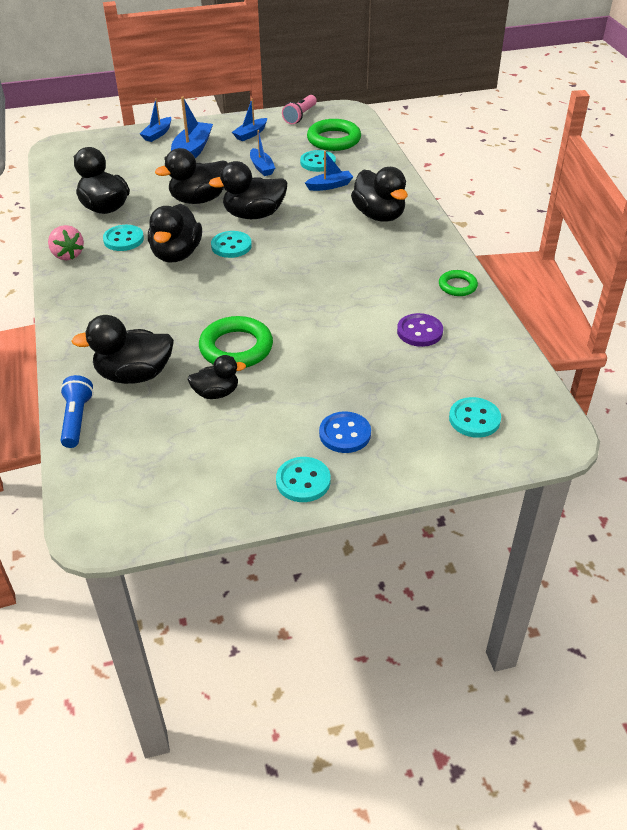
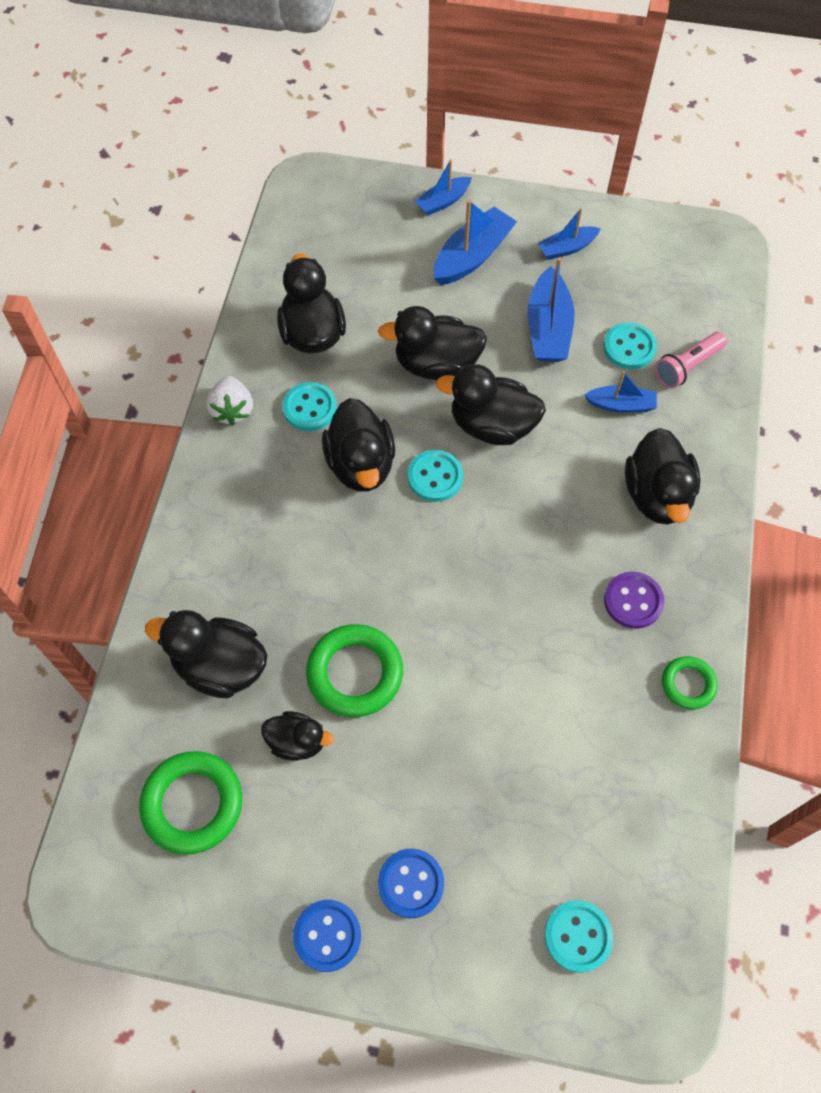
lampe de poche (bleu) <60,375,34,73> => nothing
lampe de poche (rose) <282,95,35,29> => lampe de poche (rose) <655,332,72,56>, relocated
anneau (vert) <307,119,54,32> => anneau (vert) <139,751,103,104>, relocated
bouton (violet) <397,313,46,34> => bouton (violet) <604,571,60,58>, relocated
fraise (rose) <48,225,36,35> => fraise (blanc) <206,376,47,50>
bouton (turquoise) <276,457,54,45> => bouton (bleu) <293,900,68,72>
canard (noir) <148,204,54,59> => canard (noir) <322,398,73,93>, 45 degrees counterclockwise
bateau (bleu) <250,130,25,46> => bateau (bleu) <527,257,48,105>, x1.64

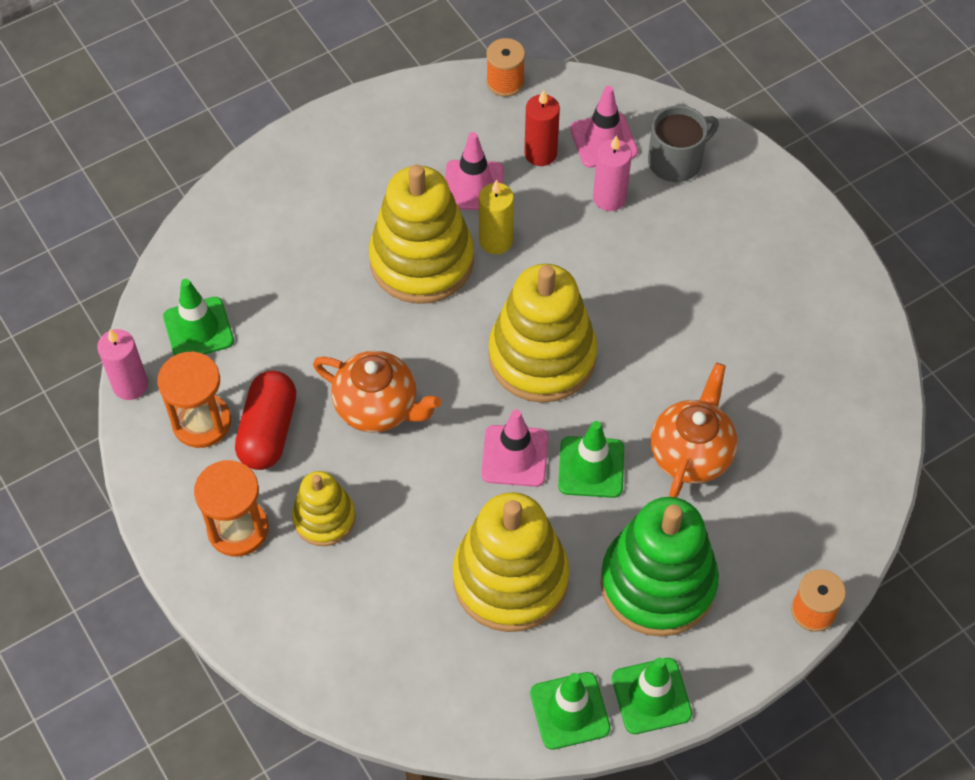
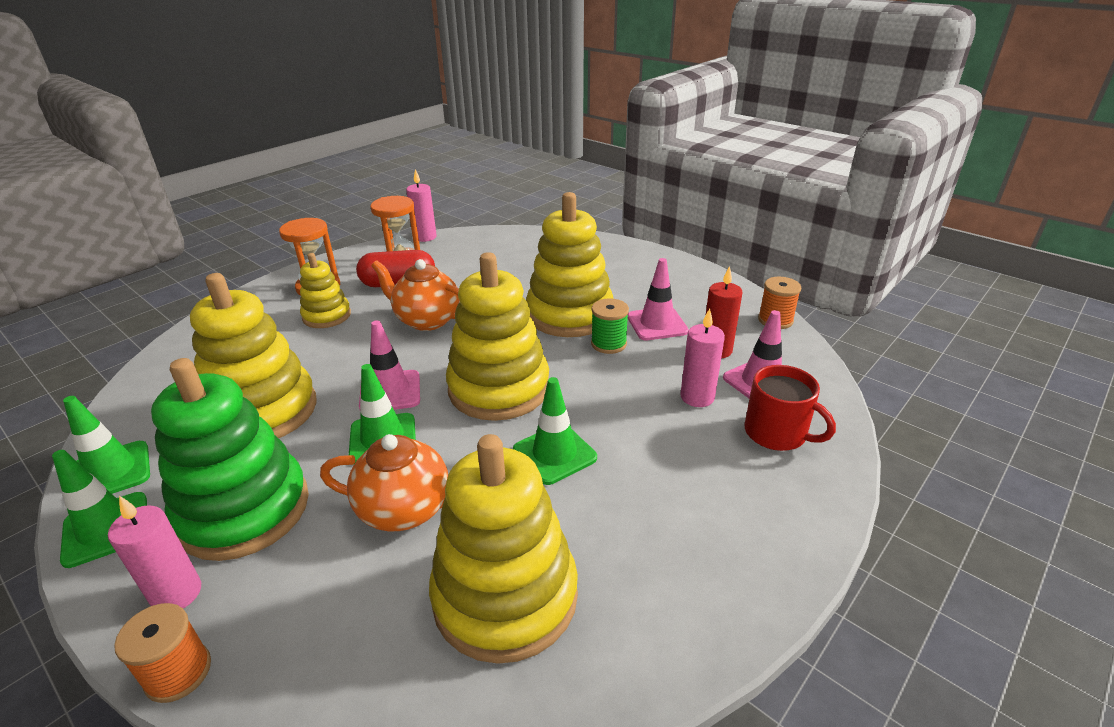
nothing => bougie (rose) <108,496,93,112>
nothing => jouet à empiler (jaune) <429,434,149,230>
cône de chantier (vert) <163,279,71,77> => cône de chantier (vert) <513,377,84,108>, relocated
bougie (jaune) <479,180,35,74> => bobine (vert) <591,298,38,56>
tasse (gris) <648,105,71,77> => tasse (rouge) <744,365,92,86>
théière (orange) <313,351,128,82> => théière (orange) <371,259,89,72>, 105 degrees clockwise

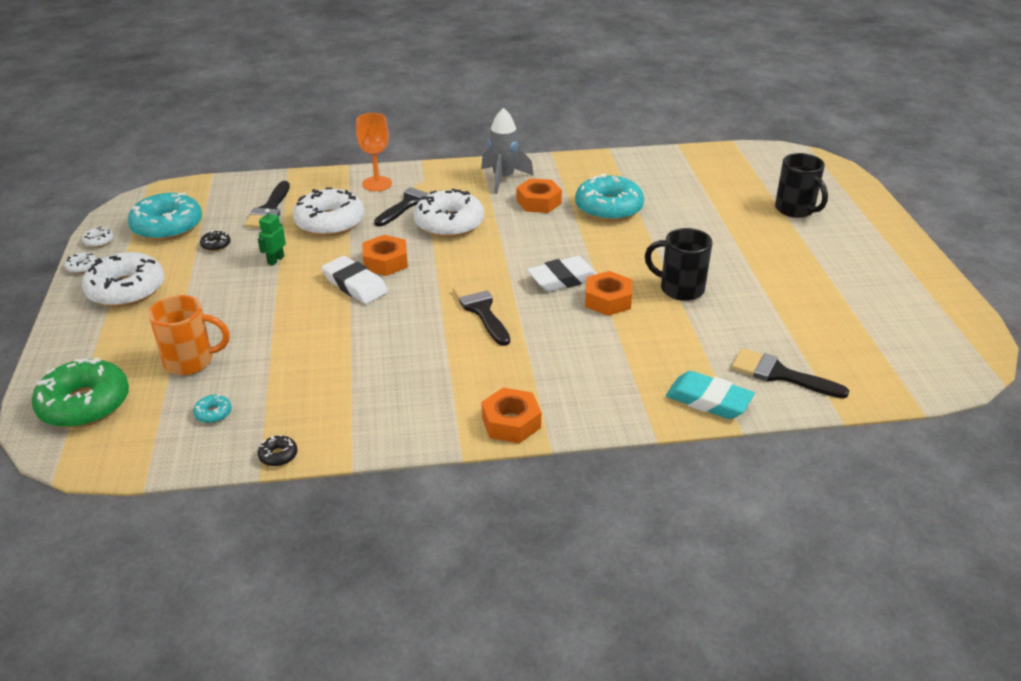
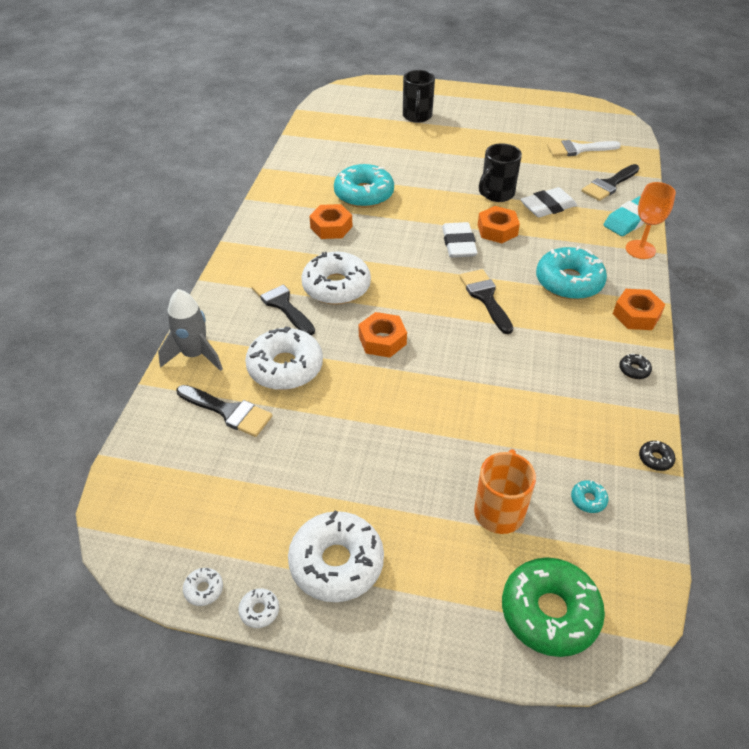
robot (vert) <258,208,28,57> => nothing
nothing => pinceau (blanc) <547,140,74,17>
beignet (turquoise) <128,192,74,49> => beignet (turquoise) <536,246,71,54>, relocated
beignet (noir) <200,230,31,21> => beignet (noir) <619,353,33,26>, relocated
gomme (blanc) <321,256,67,48> => gomme (blanc) <520,187,57,30>, relocated
verre à pied (orange) <356,113,36,78> => verre à pied (orange) <626,182,50,77>, relocated
fusée (gris) <481,108,53,86> => fusée (gris) <158,289,65,82>, relocated
pinceau (noir) <453,281,57,65> => pinceau (noir) <459,269,54,65>, 75 degrees clockwise
tasse (noir) <775,153,53,65> => tasse (noir) <403,70,32,53>, 105 degrees clockwise

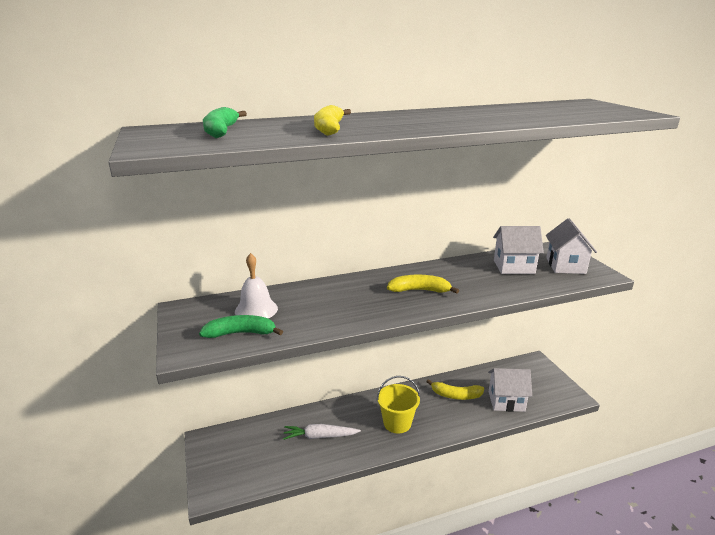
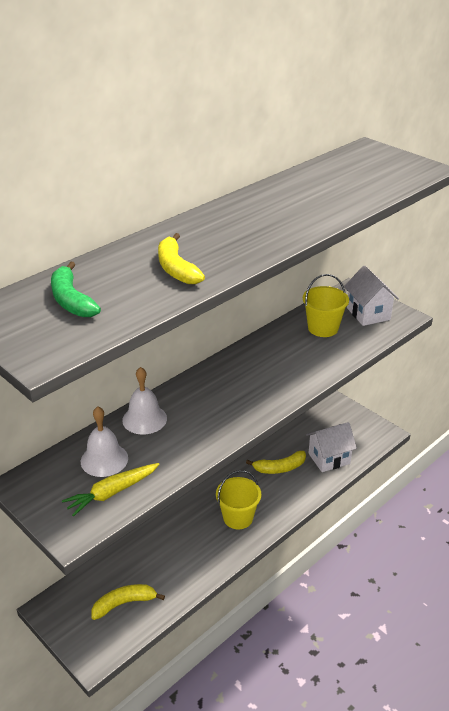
carotte (blanc) <283,424,78,16> => nothing
nothing => cloche (blanc) <122,367,45,68>
banane (jaune) <387,275,72,19> => banane (jaune) <91,584,74,36>, relocated
banane (vert) <199,315,84,23> => carotte (jaune) <62,463,98,54>
maison (blanc) <493,226,51,48> => seau (jaune) <303,274,46,63>

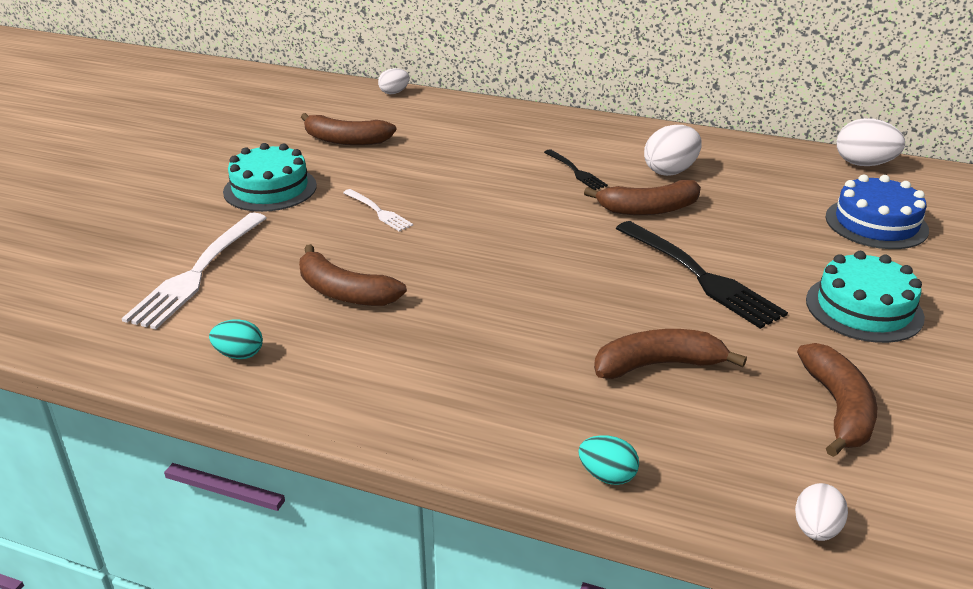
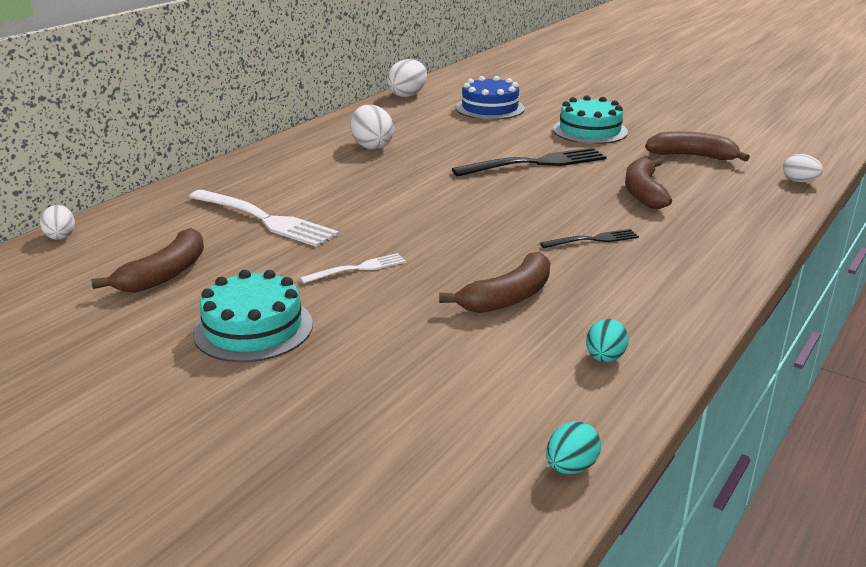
banane (marron) <584,180,117,35> => nothing
fourchette (blanc) <122,213,144,117> => fourchette (blanc) <189,190,150,57>, relocated
fourchette (noir) <544,149,64,41> => fourchette (noir) <540,229,99,19>, relocated
œuf (turquoise) <578,435,61,50> => œuf (turquoise) <546,421,55,53>, relocated

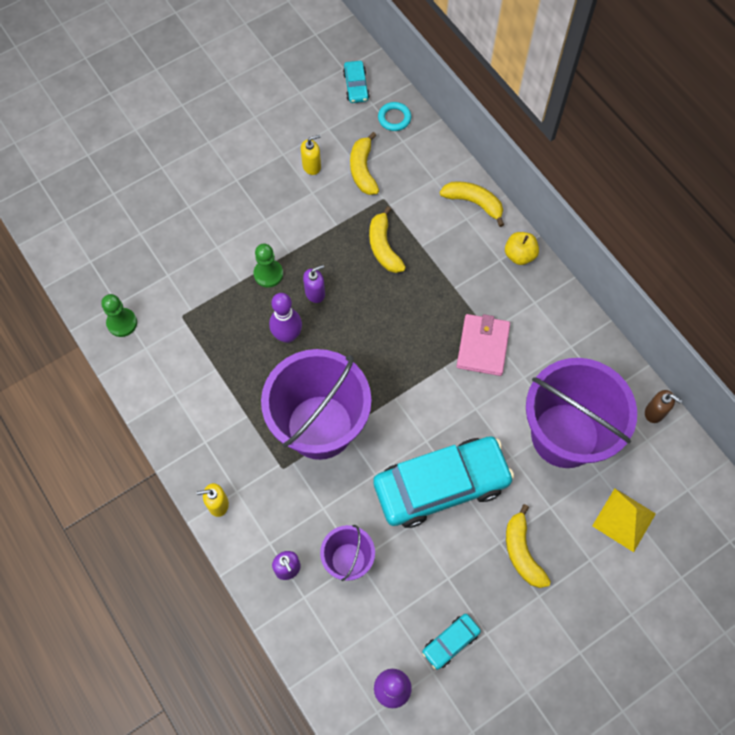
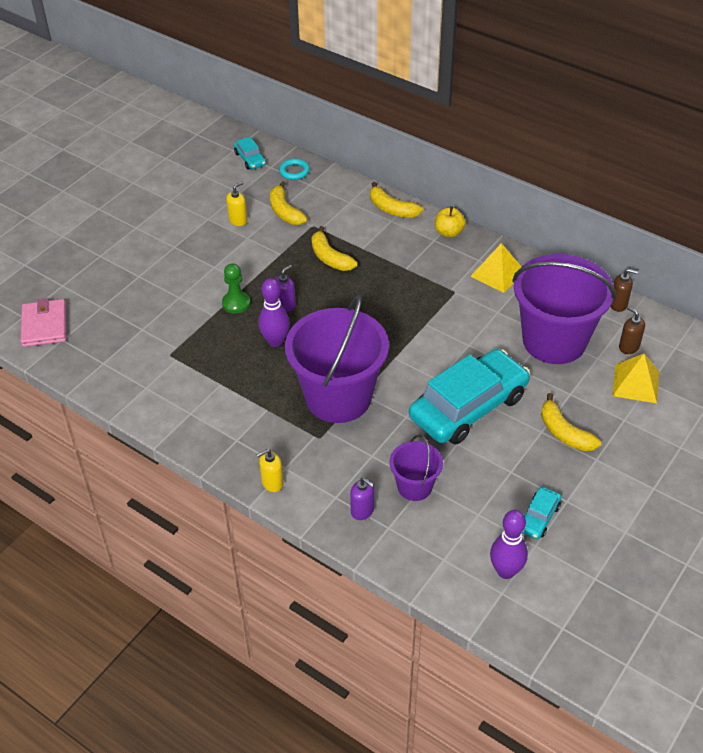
pion (vert) <101,294,36,43> => nothing
nothing => pyramide (jaune) <470,243,51,50>
nothing => distributeur de savon (marron) <619,306,26,48>
portefeuille (rose) <457,314,53,62> => portefeuille (rose) <21,298,45,49>, relocated
banane (jaune) <440,181,64,46> => banane (jaune) <370,182,53,36>, 150 degrees counterclockwise

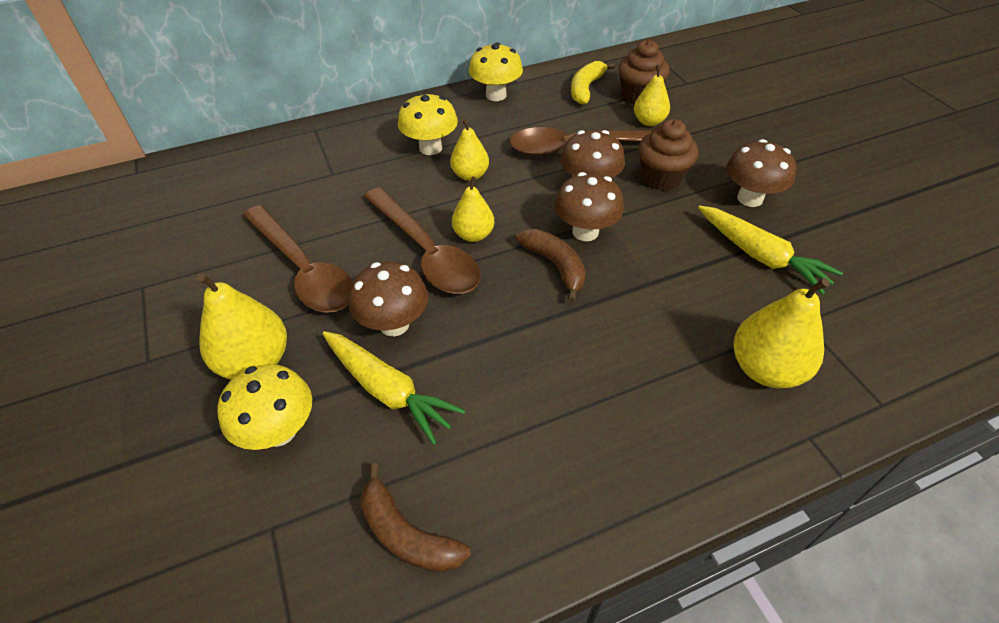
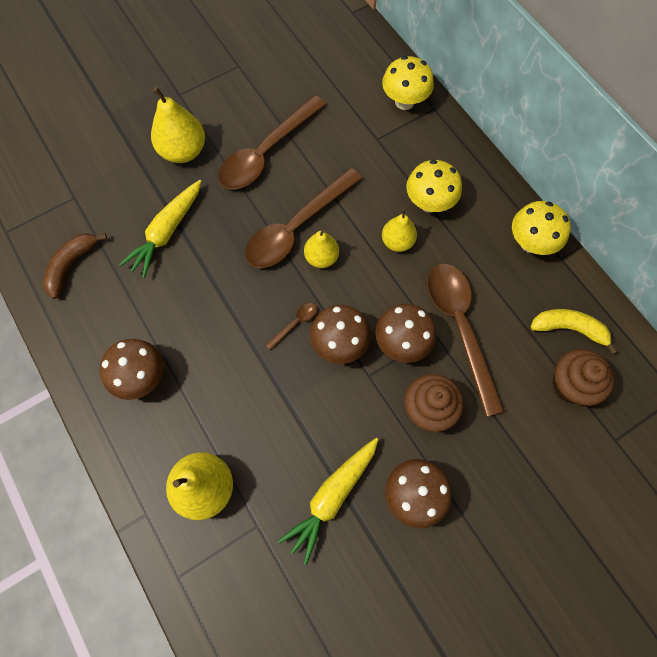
poire (jaune) <634,65,36,61> => nothing
champignon (jaune) <217,364,95,86> => champignon (jaune) <382,56,52,54>, relocated
champignon (marron) <349,262,79,75> => champignon (marron) <100,339,63,61>, relocated
banane (marron) <516,229,70,73> => cuillère (marron) <266,303,51,47>

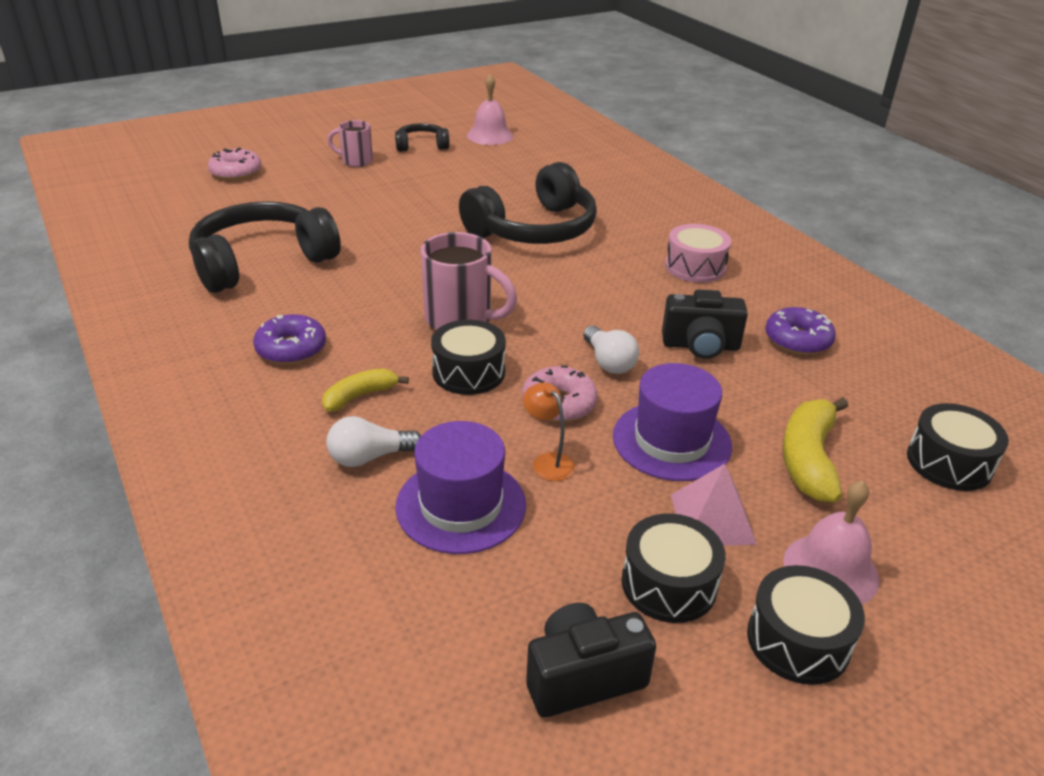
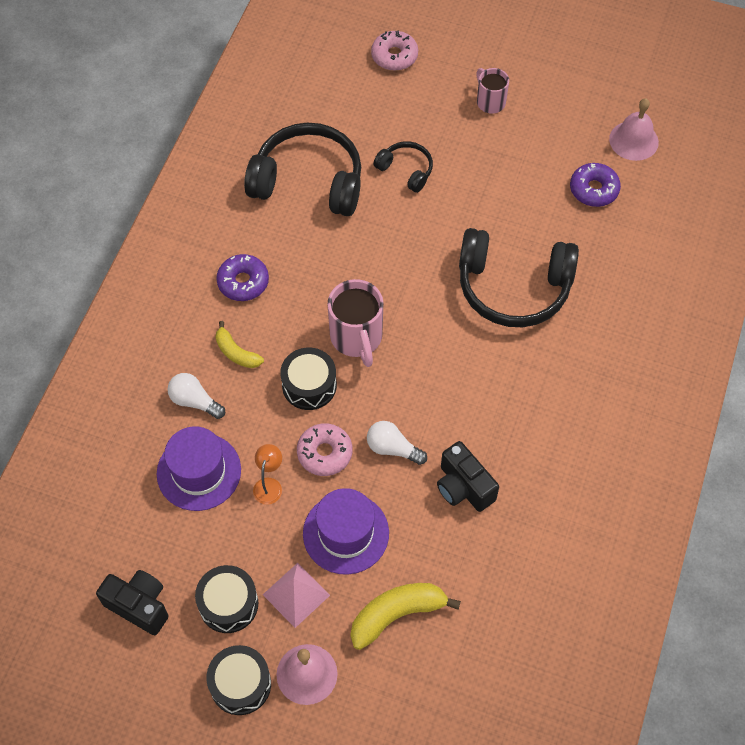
tambour (rose) <665,224,66,59> => nothing
tambour (noir) <907,403,102,88> => nothing
casque audio (noir) <395,123,55,29> => casque audio (noir) <373,141,60,52>, relocated
beignet (violet) <765,307,71,48> => beignet (violet) <570,163,51,44>, relocated
banane (jaune) <322,368,87,44> => banane (jaune) <215,321,49,47>, 150 degrees counterclockwise
ampoule (blanc) <583,326,56,48> => ampoule (blanc) <367,421,60,44>, 90 degrees clockwise

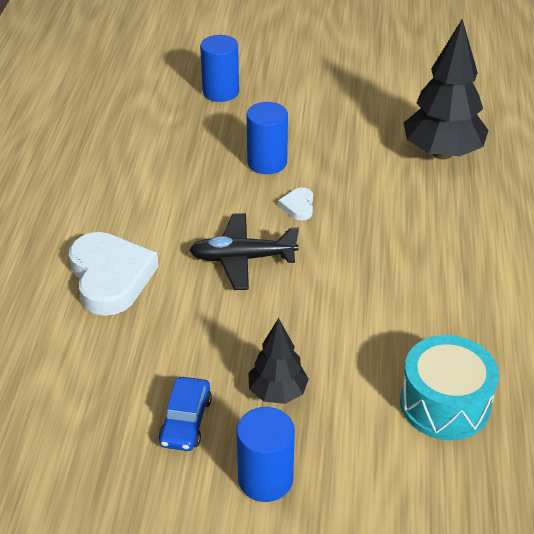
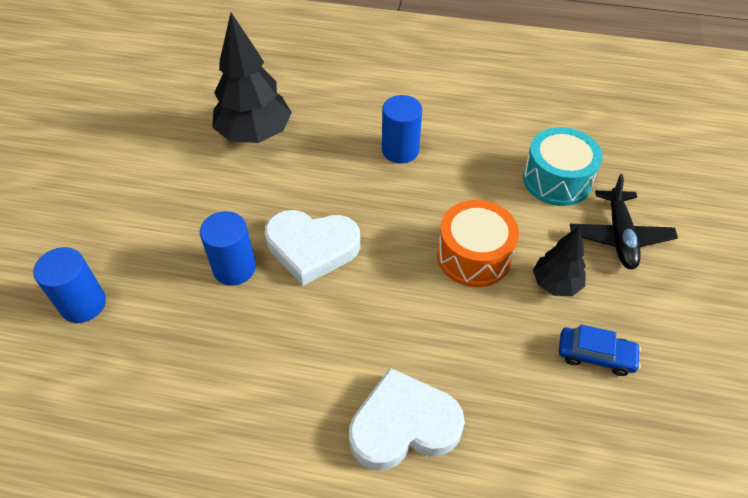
nothing => tambour (orange) <437,200,82,87>
avion (noir) <189,213,110,77> => avion (noir) <570,174,108,95>, relocated
cylindre (bleu) <237,407,58,95> => cylindre (bleu) <382,95,40,69>, relocated
cœur (blanc) <278,187,35,34> => cœur (blanc) <265,210,95,76>, x2.26

